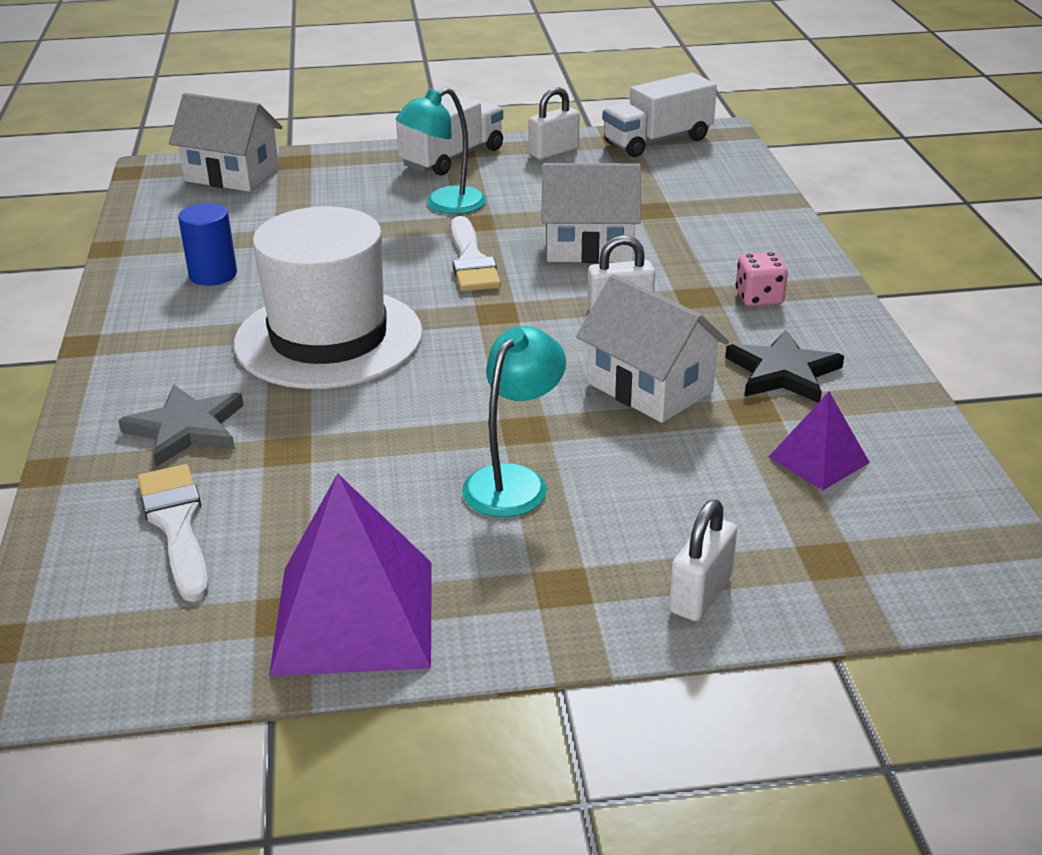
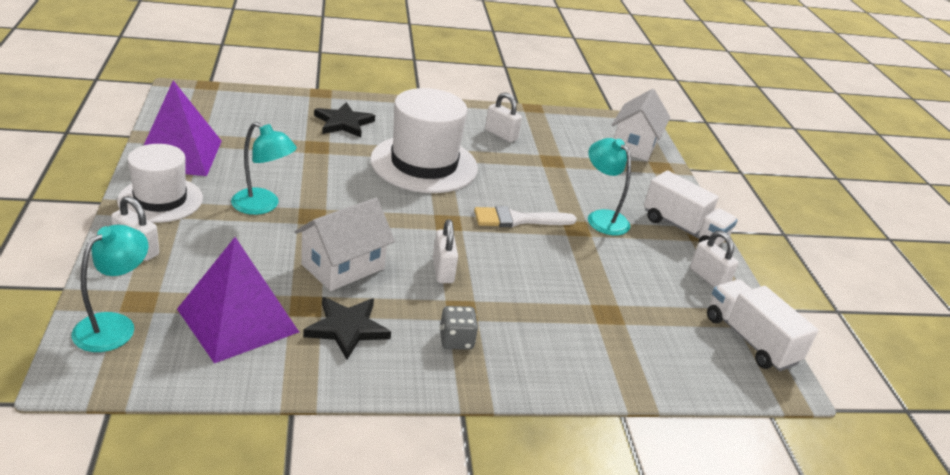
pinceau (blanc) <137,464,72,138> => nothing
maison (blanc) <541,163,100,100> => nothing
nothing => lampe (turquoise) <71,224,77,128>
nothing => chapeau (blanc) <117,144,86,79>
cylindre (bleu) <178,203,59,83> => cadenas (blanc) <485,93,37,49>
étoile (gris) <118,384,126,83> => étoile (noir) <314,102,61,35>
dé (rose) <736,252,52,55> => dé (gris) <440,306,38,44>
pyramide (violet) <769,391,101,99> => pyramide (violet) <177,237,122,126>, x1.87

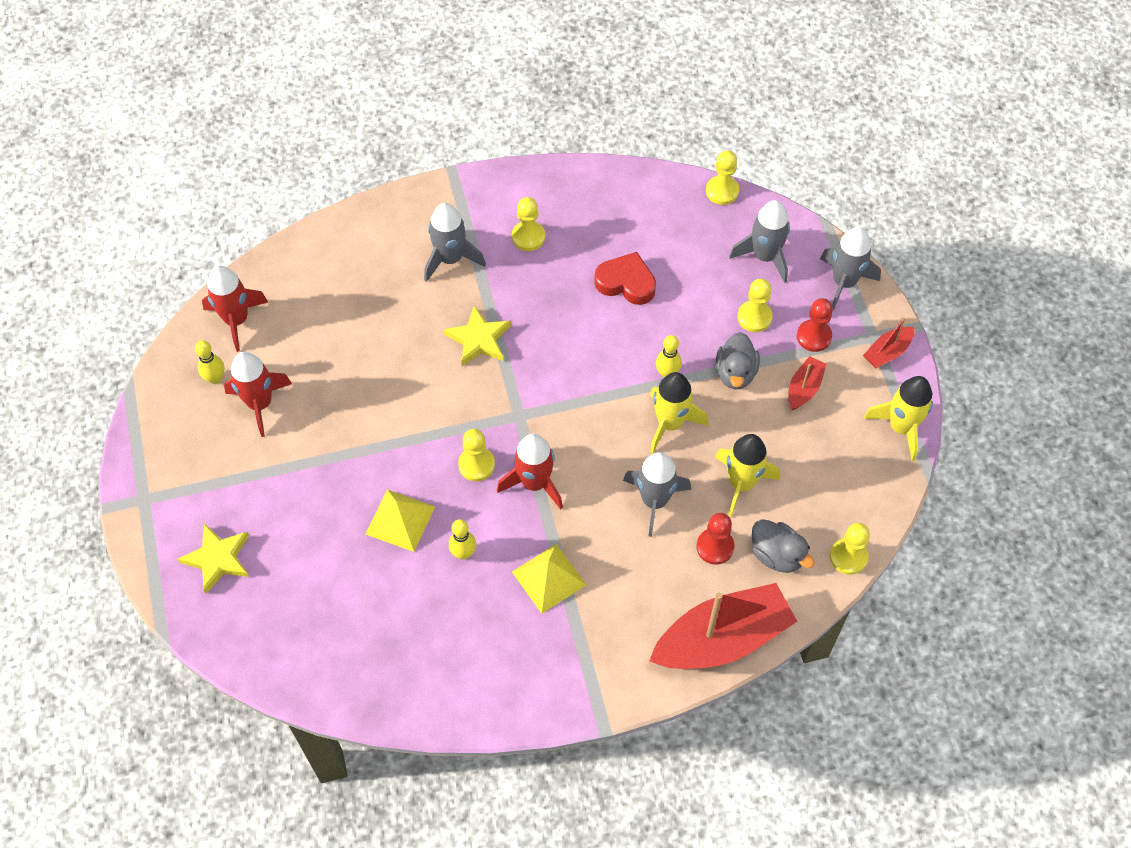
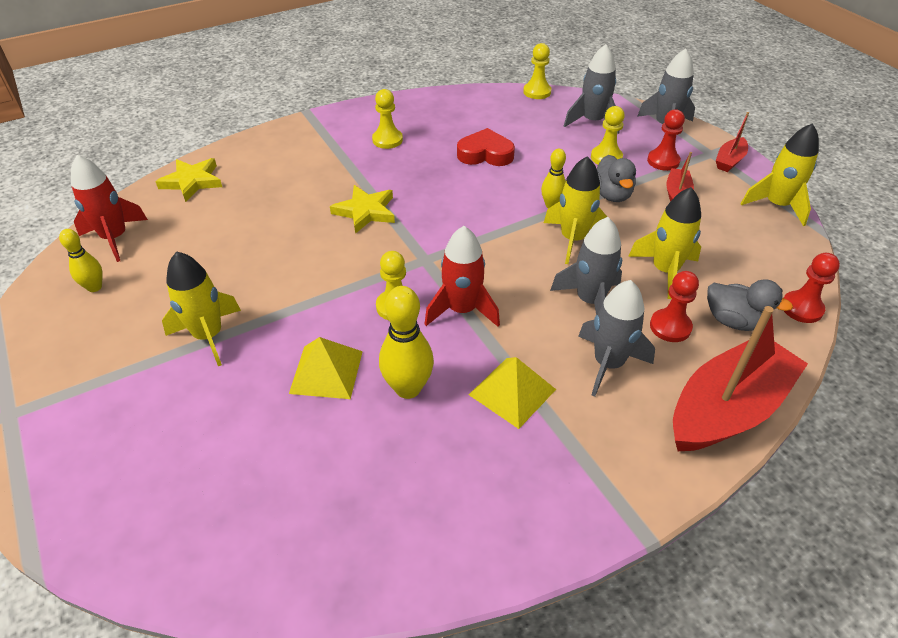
fusée (rouge) <224,352,68,85> => nothing
nothing => fusée (jaune) <162,252,79,114>
étoile (jaune) <178,523,71,71> => étoile (jaune) <155,158,67,44>, relocated
fusée (gris) <424,203,62,79> => fusée (gris) <578,280,77,117>, relocated
pion (jaune) <830,523,40,52> => pion (rouge) <784,253,56,70>
quille (jaune) <449,519,27,41> => quille (jaune) <379,286,55,113>, x1.64

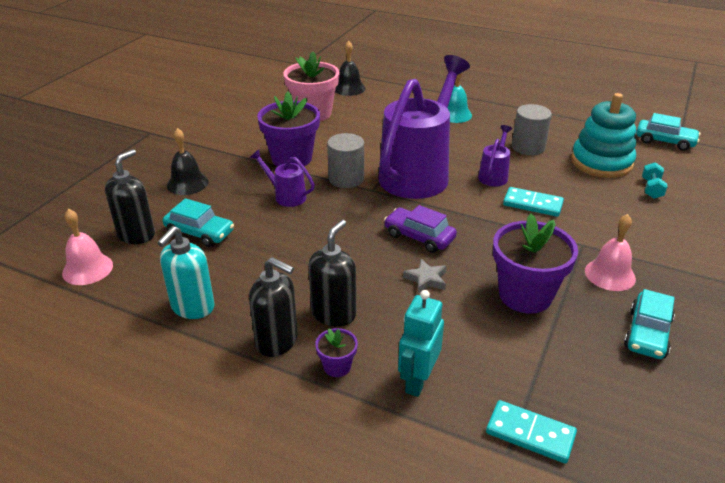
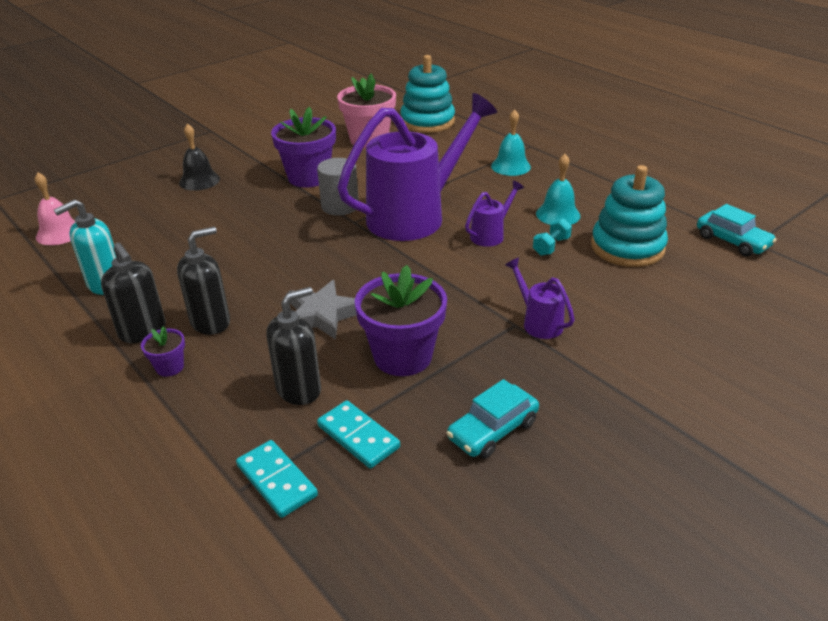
voiture (turquoise) <163,198,71,49> => nothing
voiture (violet) <384,205,73,48> => nothing
robot (turquoise) <398,290,46,107> => nothing
cloche (rose) <585,214,51,77> => nothing
distributeur de savon (noir) <105,149,50,95> => distributeur de savon (noir) <266,287,55,118>, relocated
arrosoir (violet) <250,150,65,57> => arrosoir (violet) <505,258,70,81>, relocated
domino (turquoise) <503,187,61,30> => domino (turquoise) <317,400,83,69>, relocated
haltère (turquoise) <642,162,26,37> => haltère (turquoise) <533,218,39,38>, relocated
cloche (noir) <335,41,30,55> => jouet à empiler (turquoise) <400,55,55,78>
cylindre (gris) <512,104,40,51> => cloche (turquoise) <536,154,44,71>
étoile (gris) <403,259,43,34> => étoile (gris) <288,280,69,60>, x1.67

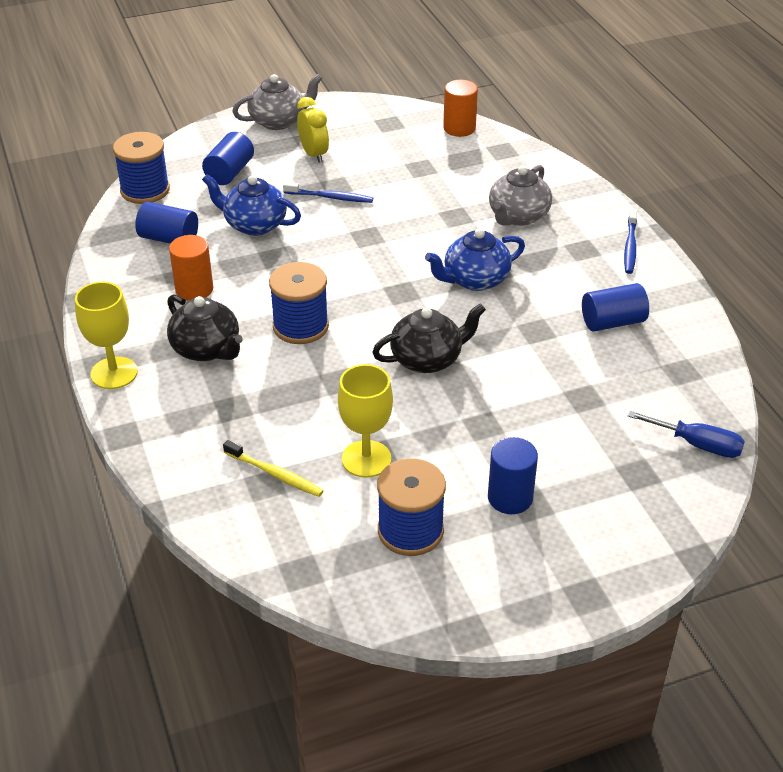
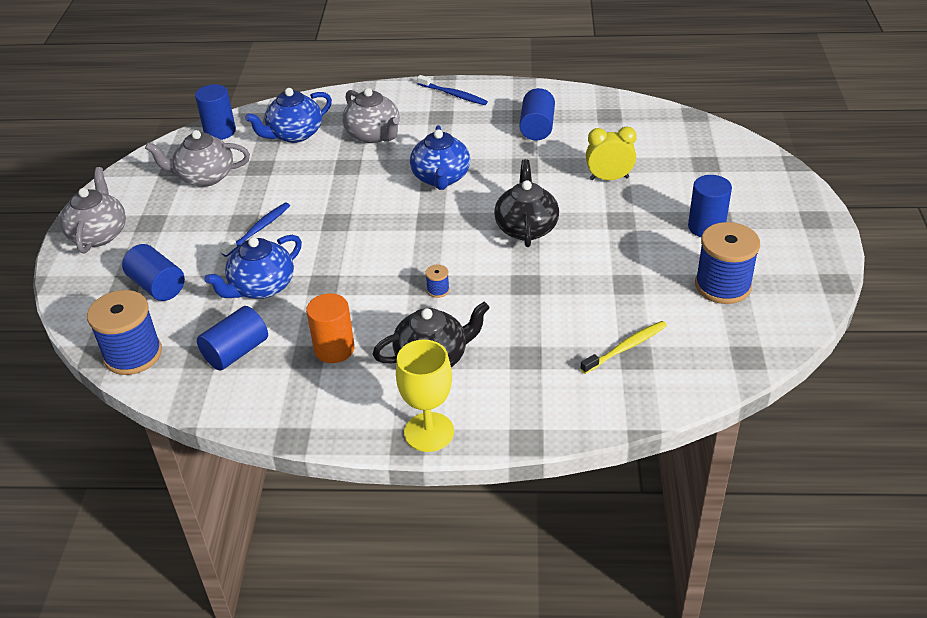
verre à pied (jaune) <338,364,55,114> => nothing
tournevis (bleu) <627,411,118,47> => nothing
nothing => théière (gris) <145,130,105,57>
nothing => théière (bleu) <245,88,87,55>
réveil (jaune) <297,97,32,66> => réveil (jaune) <586,126,51,54>, relocated
cylindre (orange) <443,80,35,57> => cylindre (bleu) <195,84,41,56>
bobine (bleu) <269,262,60,82> => bobine (bleu) <425,265,25,33>, x0.41

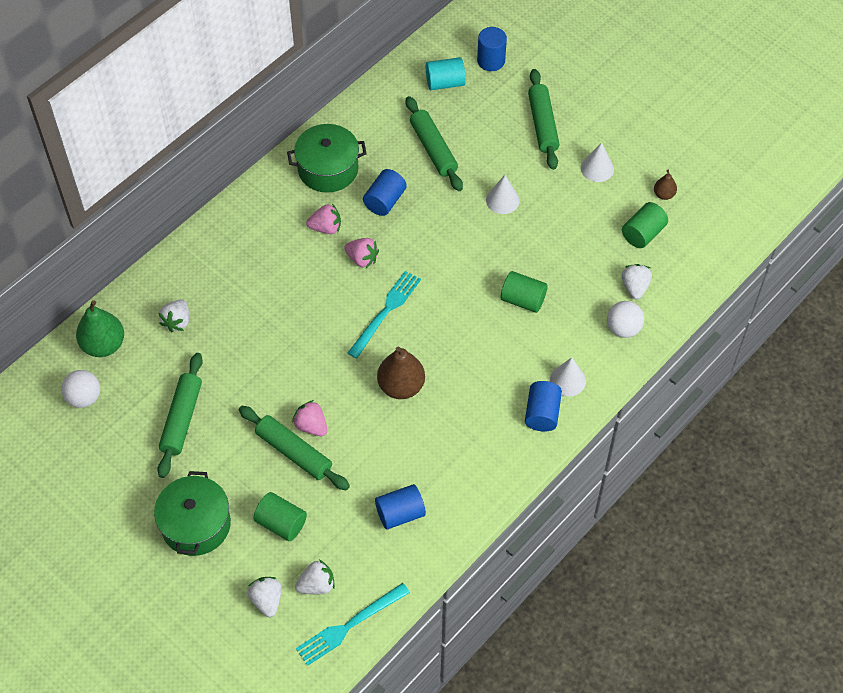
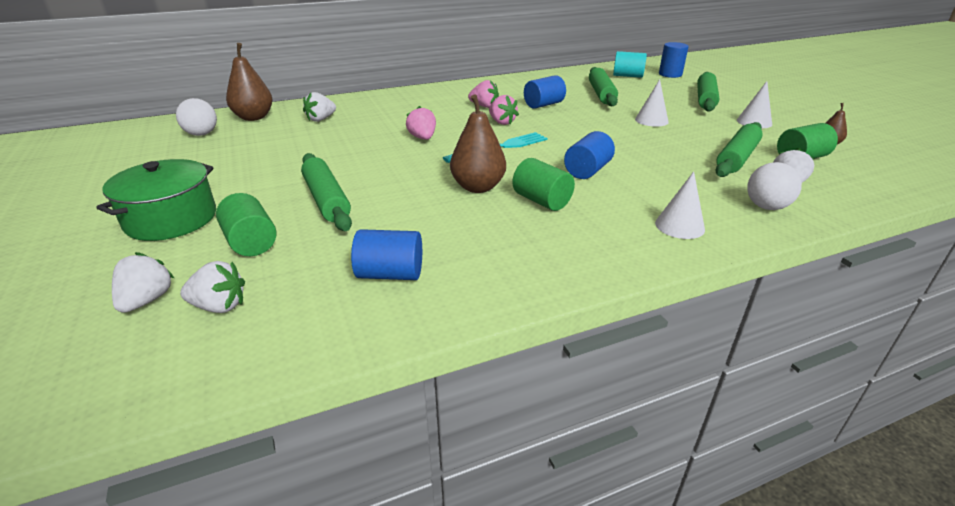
marmite (vert) <287,124,80,69> => nothing
fourchette (turquoise) <296,583,114,83> => nothing
rouleau à pâtisserie (vert) <157,353,46,125> => rouleau à pâtisserie (vert) <715,122,48,55>, relocated
fraise (rose) <292,400,35,36> => fraise (rose) <406,106,30,34>, relocated
cylindre (vert) <501,271,47,42> => cylindre (vert) <512,158,63,53>, relocated
cylindre (bleu) <525,381,37,51> => cylindre (bleu) <564,131,51,48>, relocated
poire (vert) <76,300,48,57> => poire (marron) <226,43,47,78>

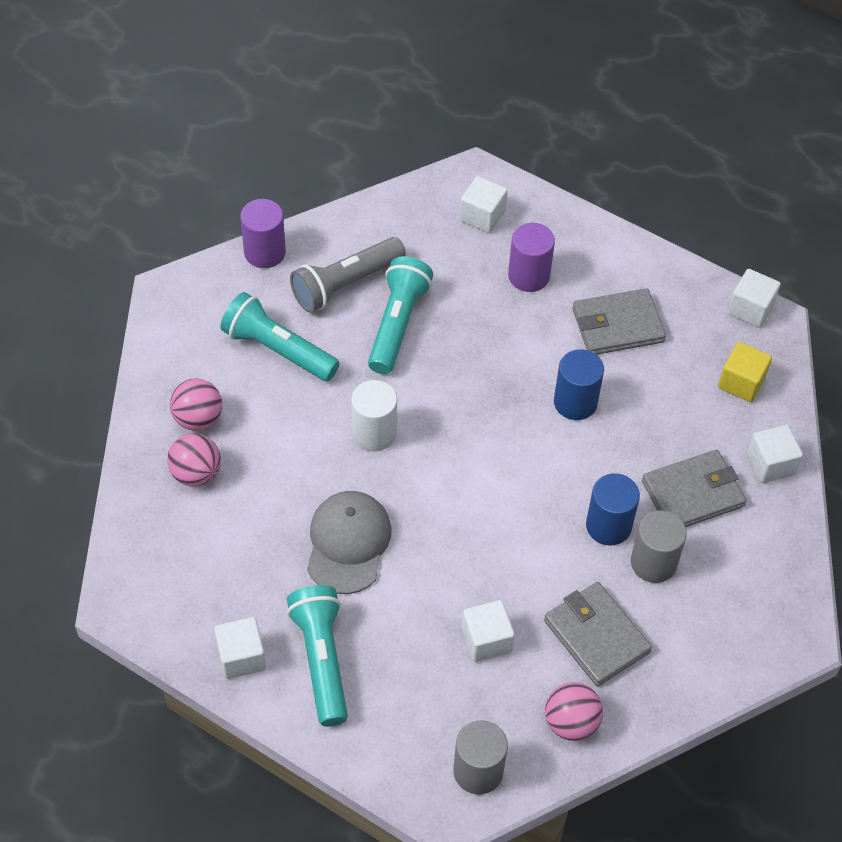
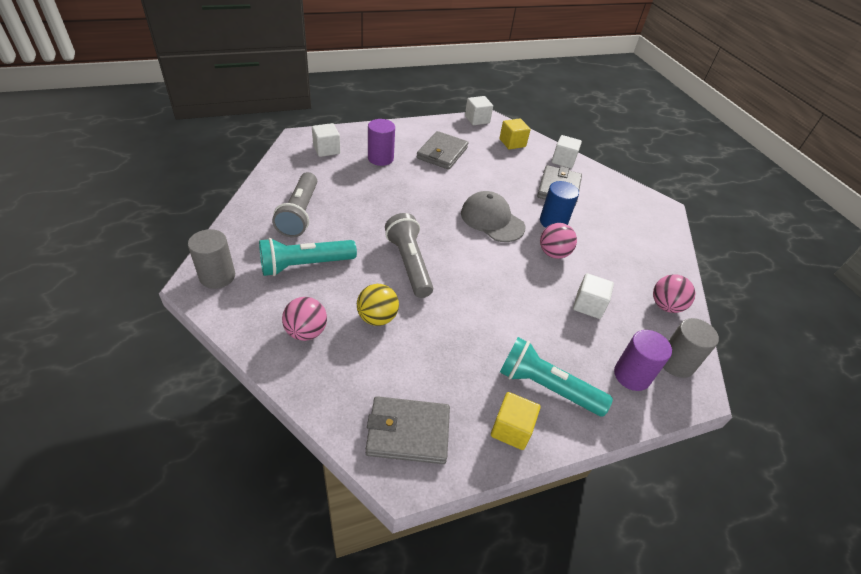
lampe de poche (turquoise) <368,256,65,118> => nothing
cylindre (bleu) <554,349,50,71> => nothing
nothing => balle (jaune) <357,284,42,42>
balle (rose) <167,433,54,54> => balle (rose) <540,223,37,36>, relocated
cylindre (violet) <240,199,46,69> => cylindre (violet) <614,330,58,61>, relocated
casquette (gris) <307,491,85,103> => casquette (gris) <461,191,64,51>, relocated
portefeuille (gris) <544,582,108,105> => portefeuille (gris) <366,396,84,68>, relocated
cylindre (gris) <631,511,56,72> => cylindre (gris) <188,229,47,60>, relocated
cylindre (blanc) <351,380,46,71> => lampe de poche (gris) <385,213,48,85>
cube (blanc) <214,617,52,62> => cube (jaune) <491,392,50,58>

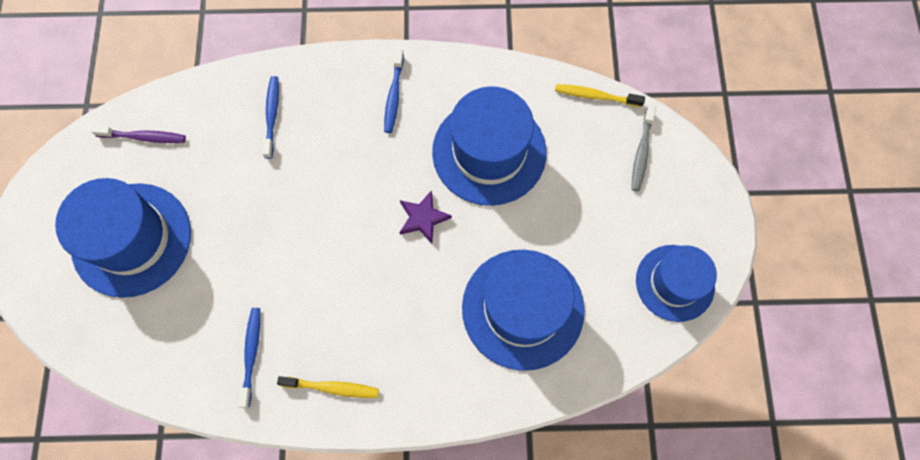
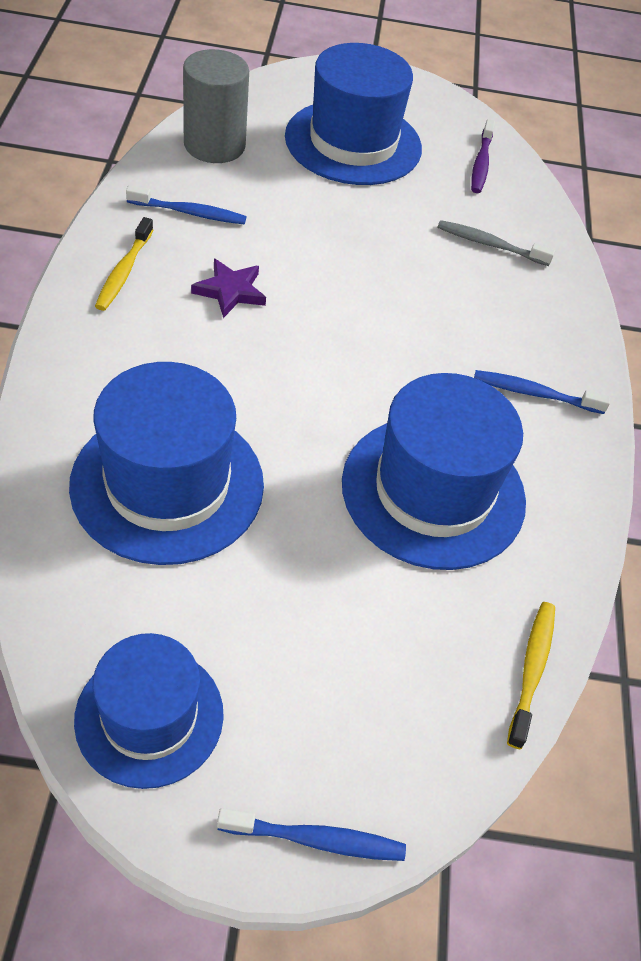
nothing => cylindre (gris) <183,49,66,114>
brosse à dents (bleu) <262,76,17,83> => brosse à dents (bleu) <217,808,189,53>, relocated
étoile (violet) <399,190,53,54> => étoile (violet) <191,259,75,59>, relocated
brosse à dents (gris) <631,105,25,86> => brosse à dents (gris) <438,220,117,46>, relocated

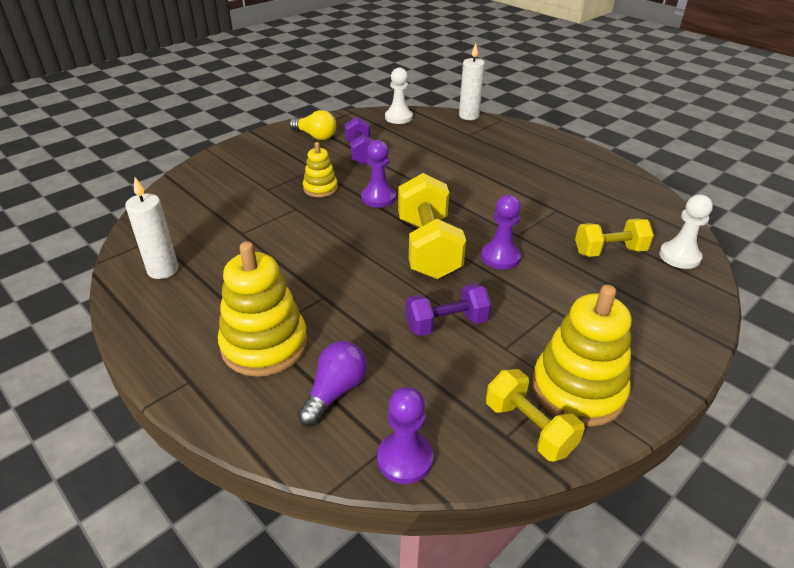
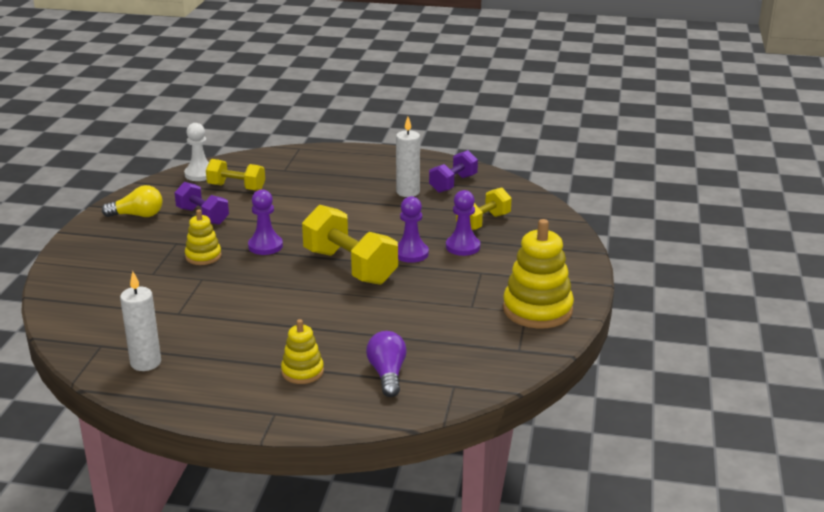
pion (blanc) <659,195,54,74> => nothing
pion (violet) <377,387,56,97> => pion (violet) <446,190,34,66>, relocated
haltère (violet) <405,284,86,52> => haltère (violet) <429,150,49,43>, relocated
bougie (blanc) <459,43,26,77> => bougie (blanc) <396,117,24,80>, relocated
haltère (jaune) <486,369,99,92> => haltère (jaune) <206,159,59,32>, relocated
jouet à empiler (jaune) <218,241,89,136> => jouet à empiler (jaune) <281,319,43,65>, x0.56

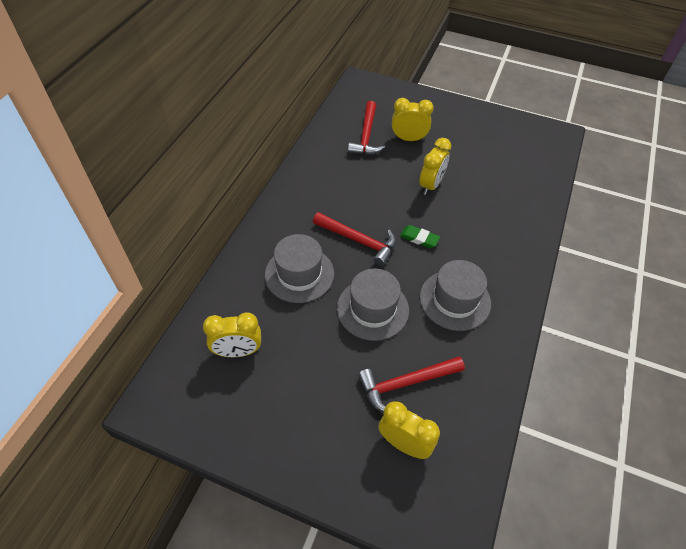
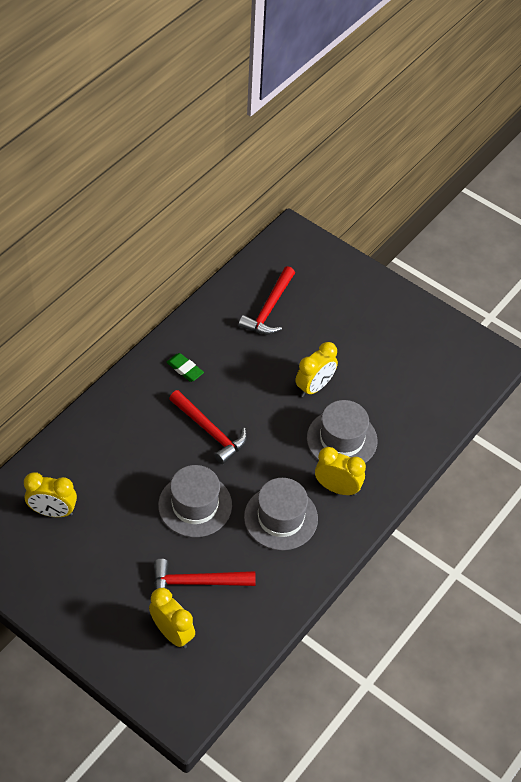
chapeau (gris) <265,234,69,69> => chapeau (gris) <307,400,71,63>, relocated
réveil (jaune) <392,98,42,43> => réveil (jaune) <315,447,51,49>, relocated
gomme (vert) <400,225,40,23> => gomme (vert) <166,353,38,29>, relocated

